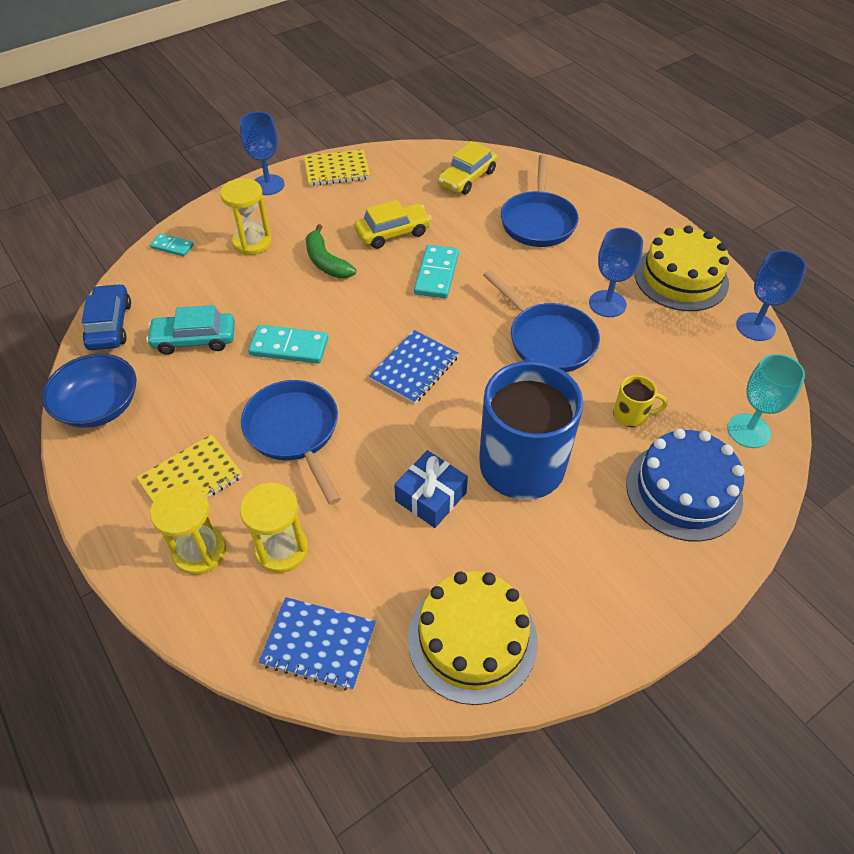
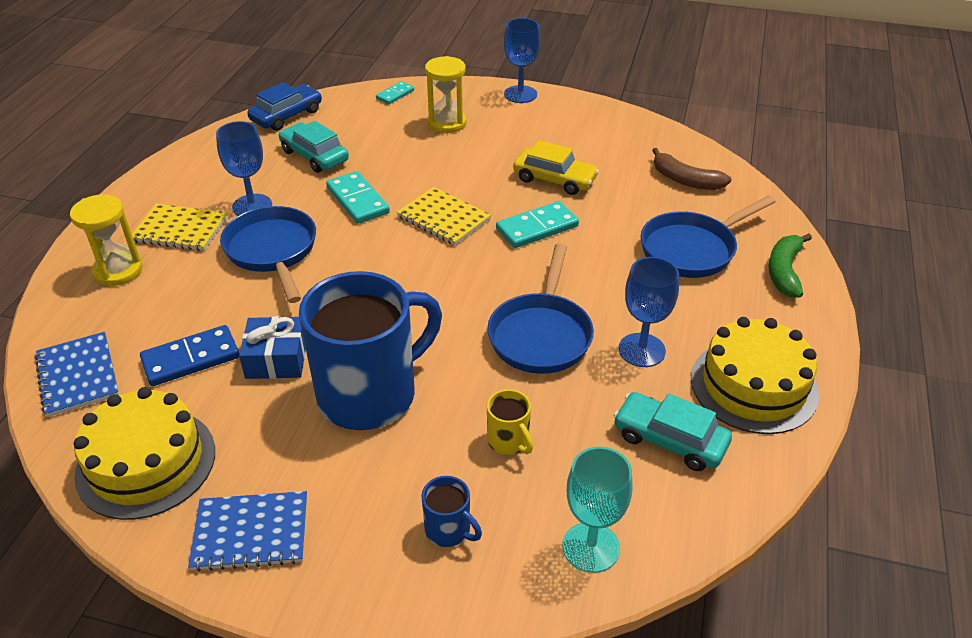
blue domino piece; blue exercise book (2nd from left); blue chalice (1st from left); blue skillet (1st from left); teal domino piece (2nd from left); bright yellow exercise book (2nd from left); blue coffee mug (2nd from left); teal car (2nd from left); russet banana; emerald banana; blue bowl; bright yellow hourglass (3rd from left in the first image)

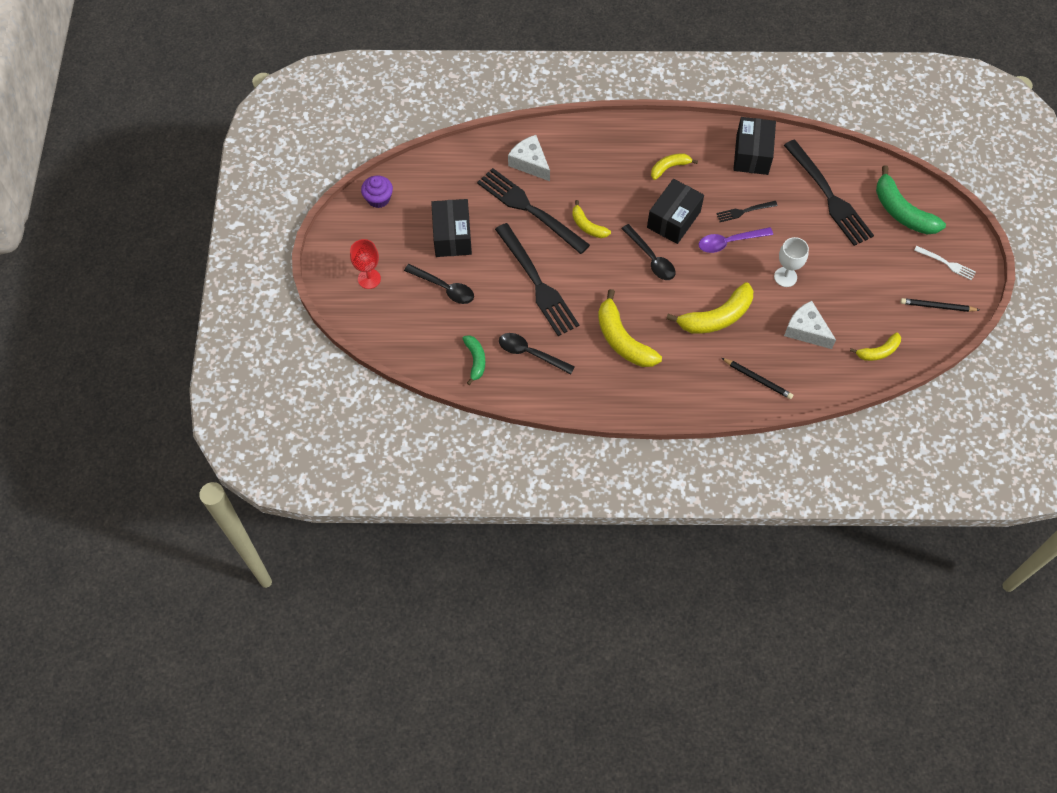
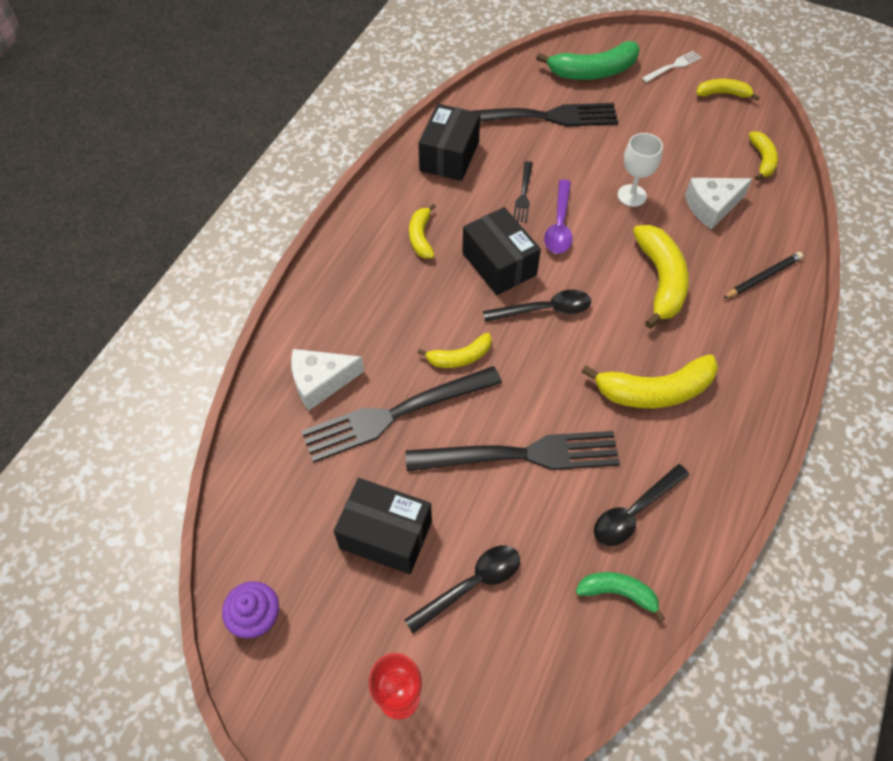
black box (2nd from left); bright yellow banana (5th from left)

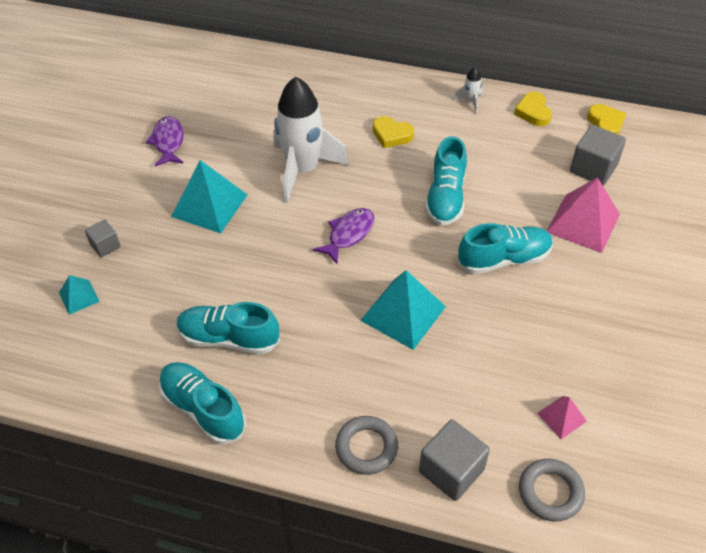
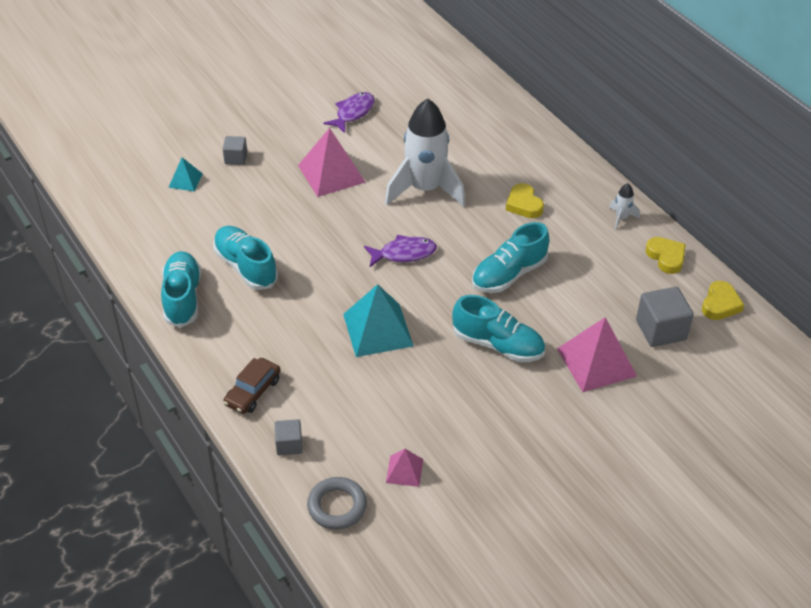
russet car; grey cube (2nd from left); pink solid pyramid (1st from left); bright yellow heart shape (2nd from left)

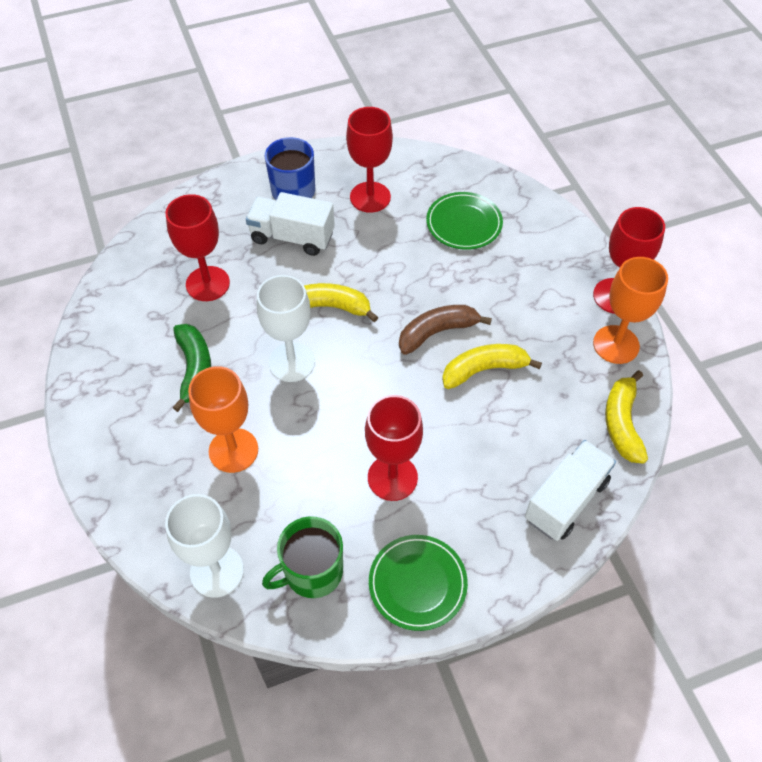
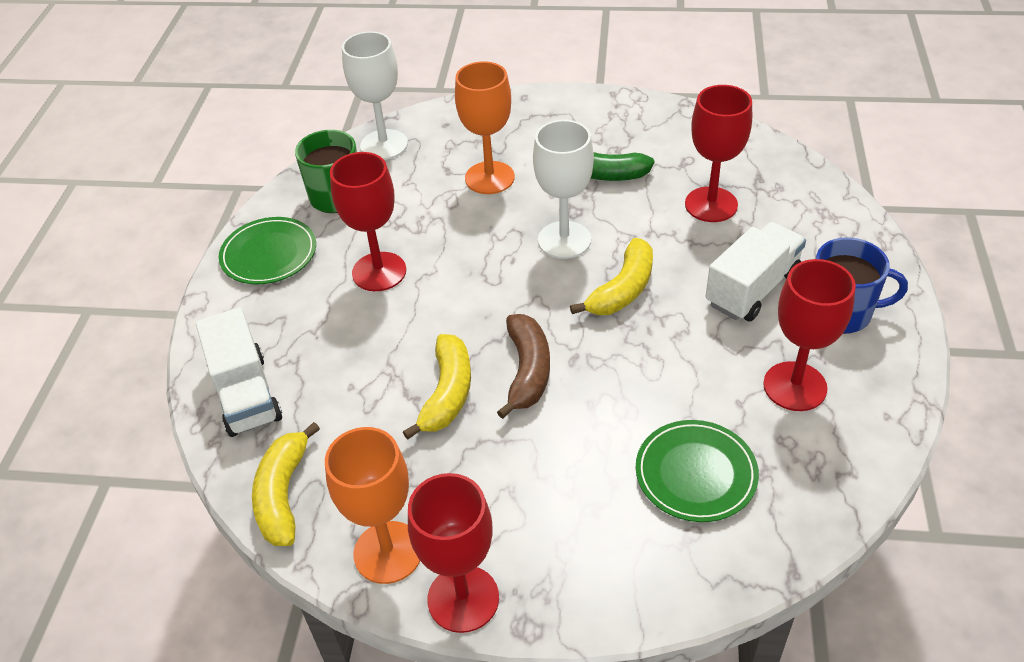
bright yellow banana (1st from left)

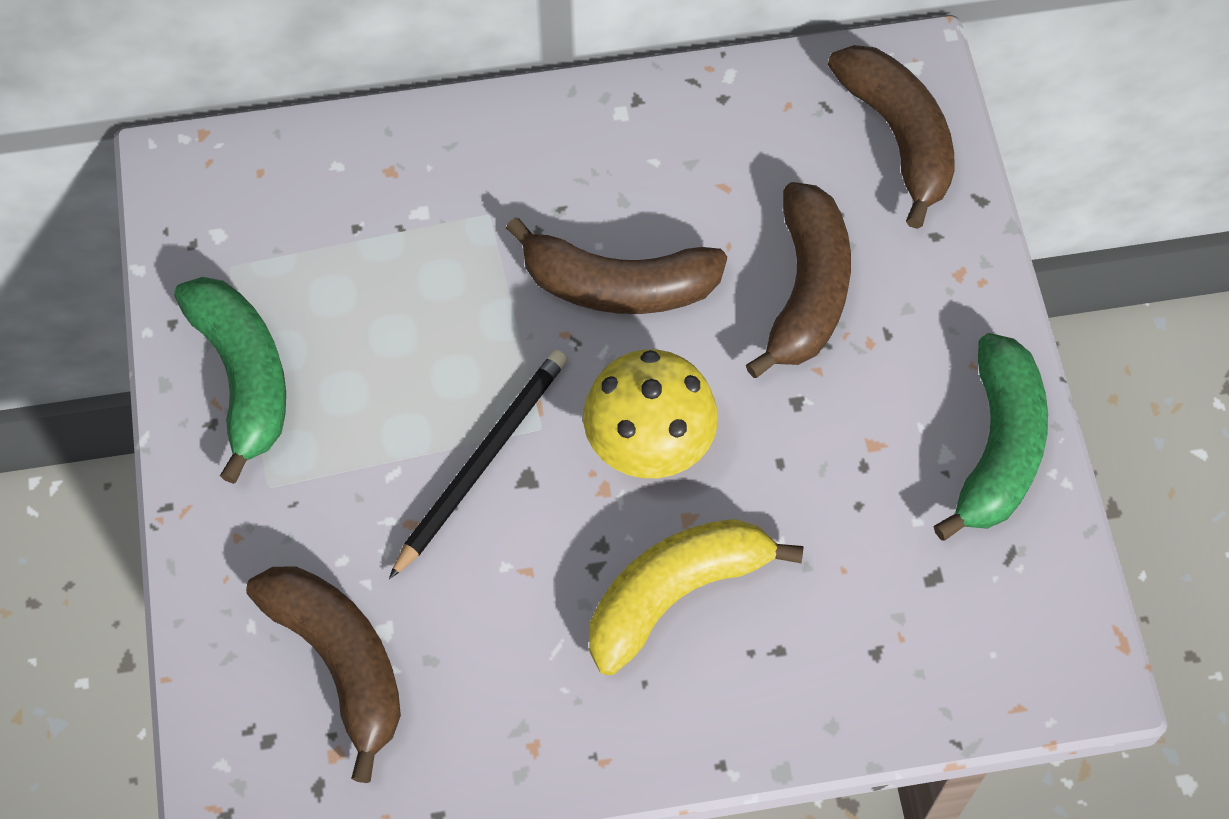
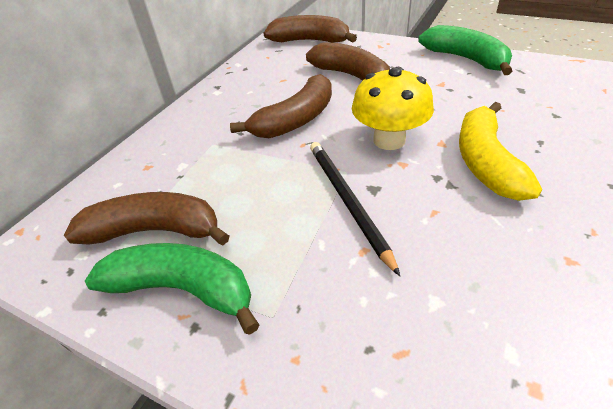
russet banana (1st from left)

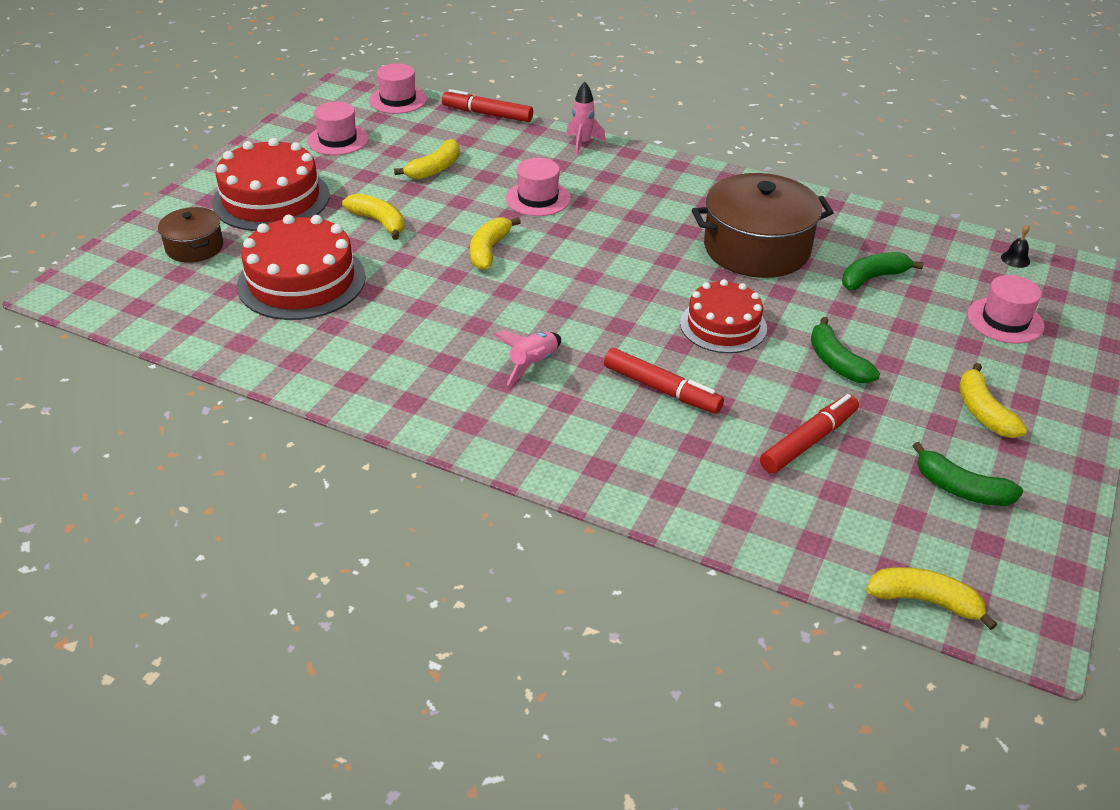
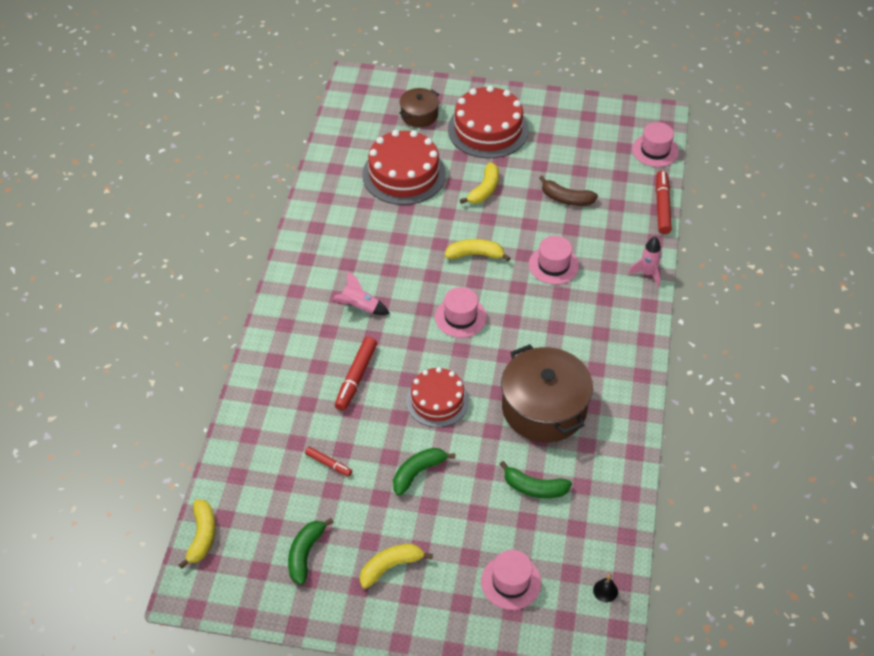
crimson marker (1st from left); pink tall hat (1st from left); emerald banana (3rd from left); russet banana

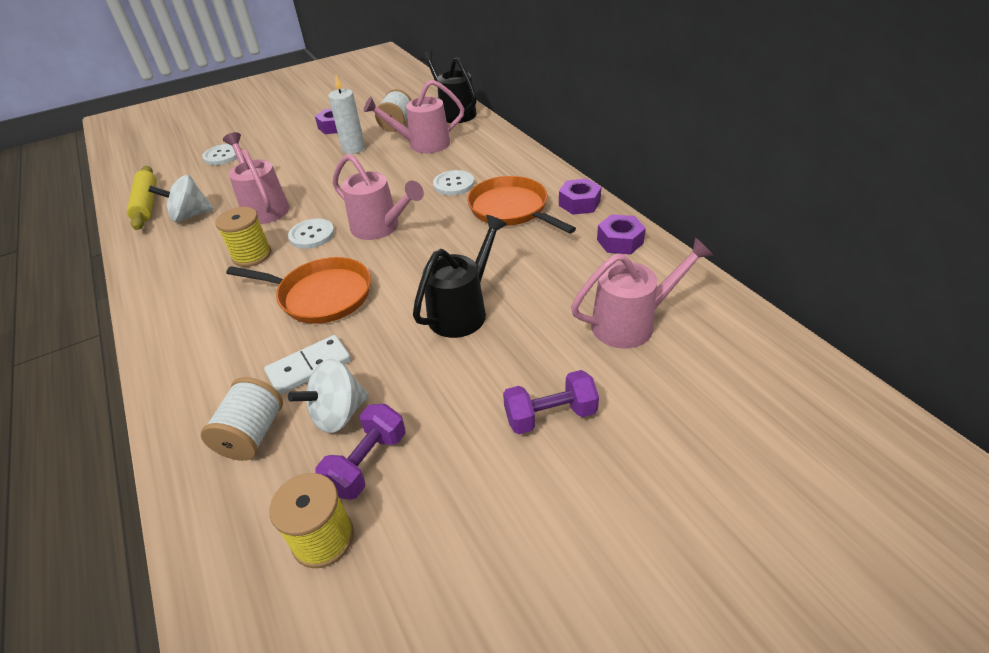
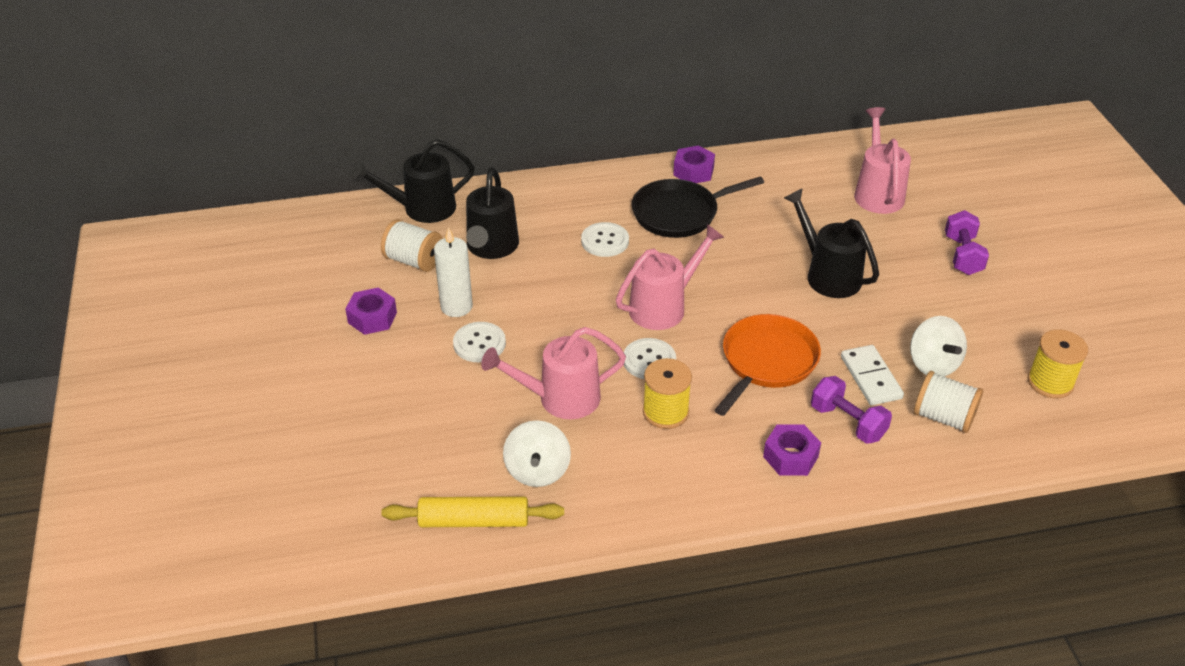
pure white sewing button (1st from left); black sprinkling can (2nd from left); black skillet; violet nut (3rd from left); violet hand weight (1st from left)

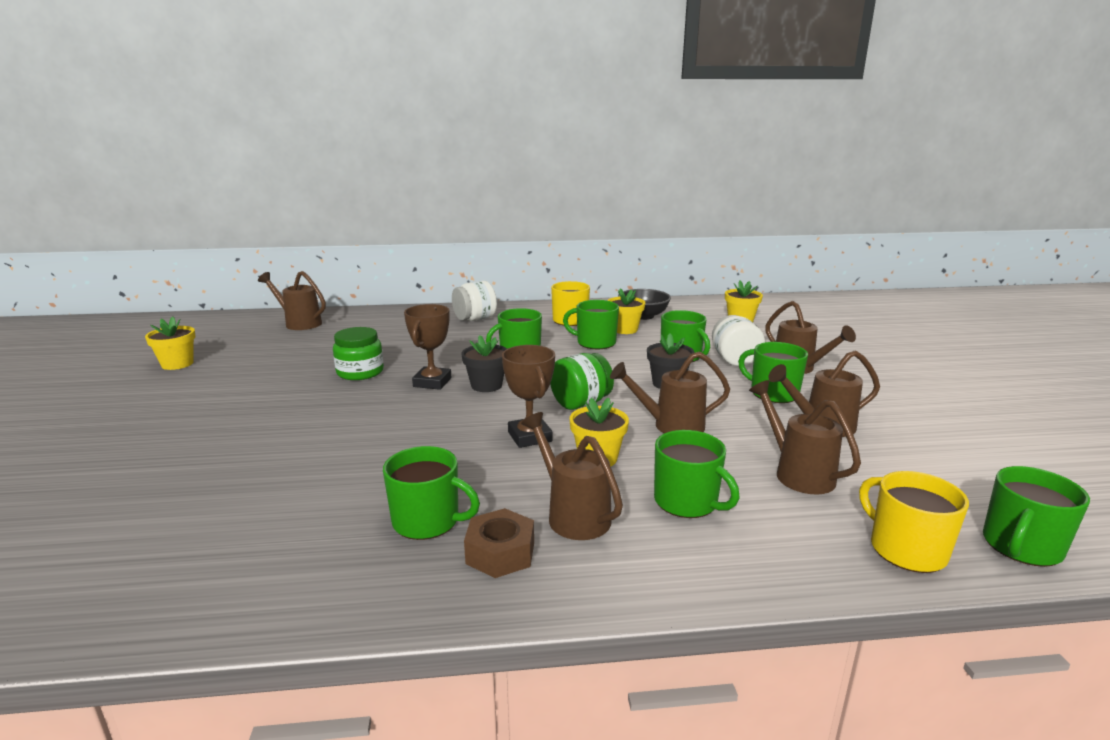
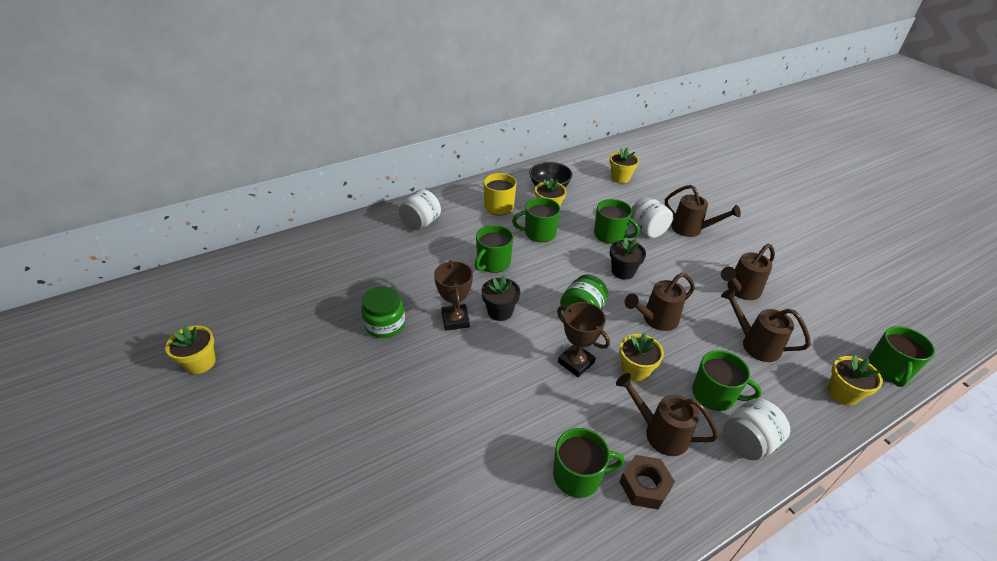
pure white preserve jar (3rd from left); bright yellow flower pot (5th from left); russet sprinkling can (1st from left in the first image); emerald coffee mug (6th from left in the first image)

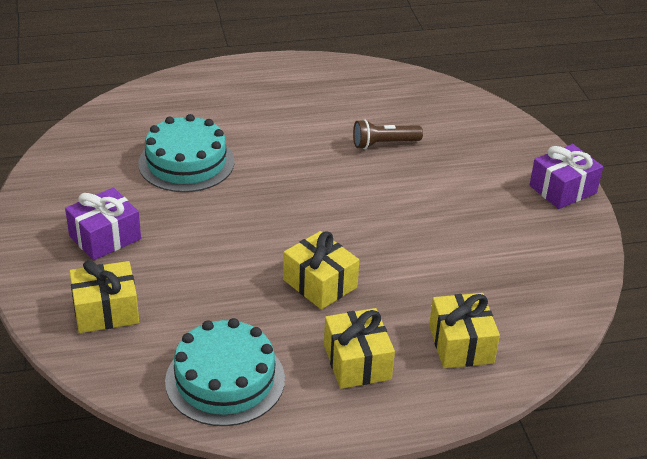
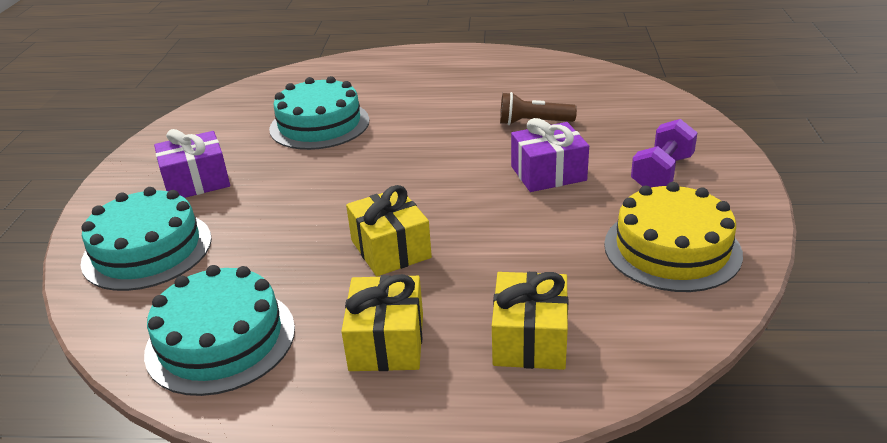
teal cake (1st from left); violet gift (2nd from left); bright yellow cake; violet hand weight

